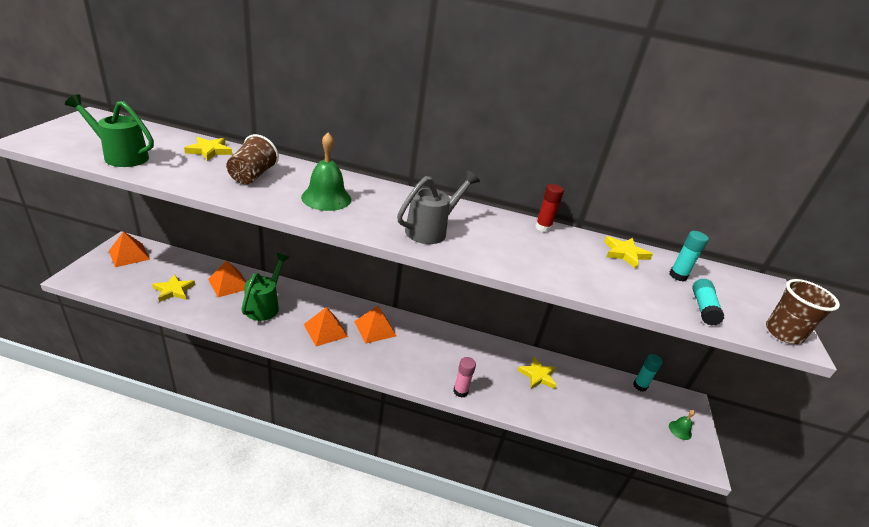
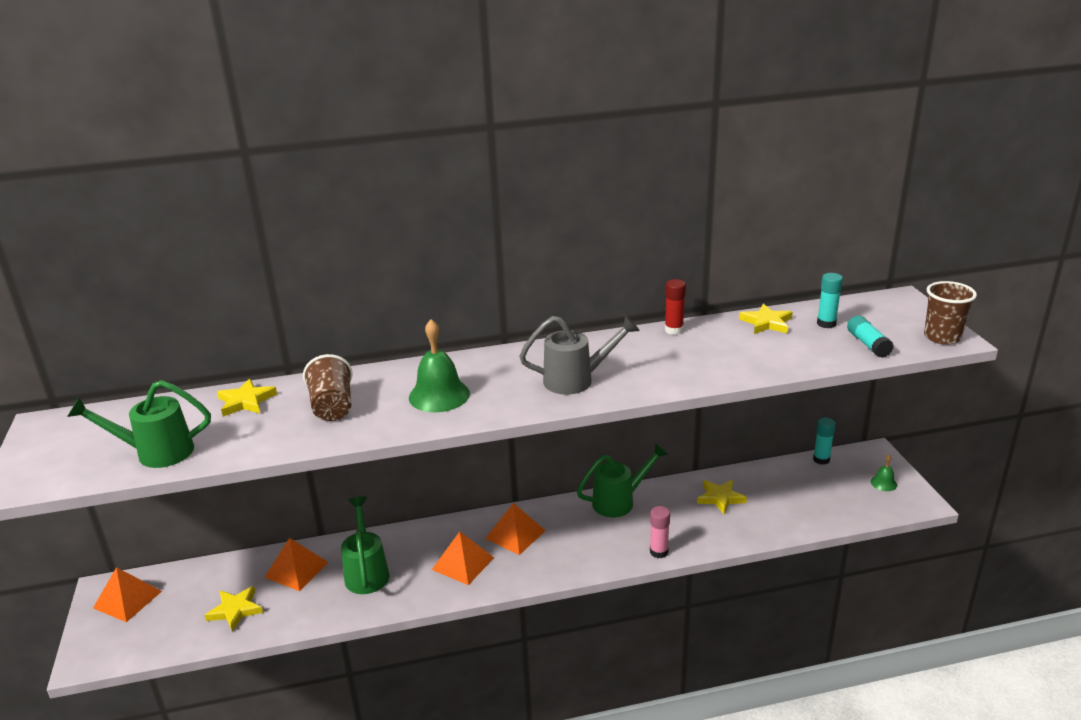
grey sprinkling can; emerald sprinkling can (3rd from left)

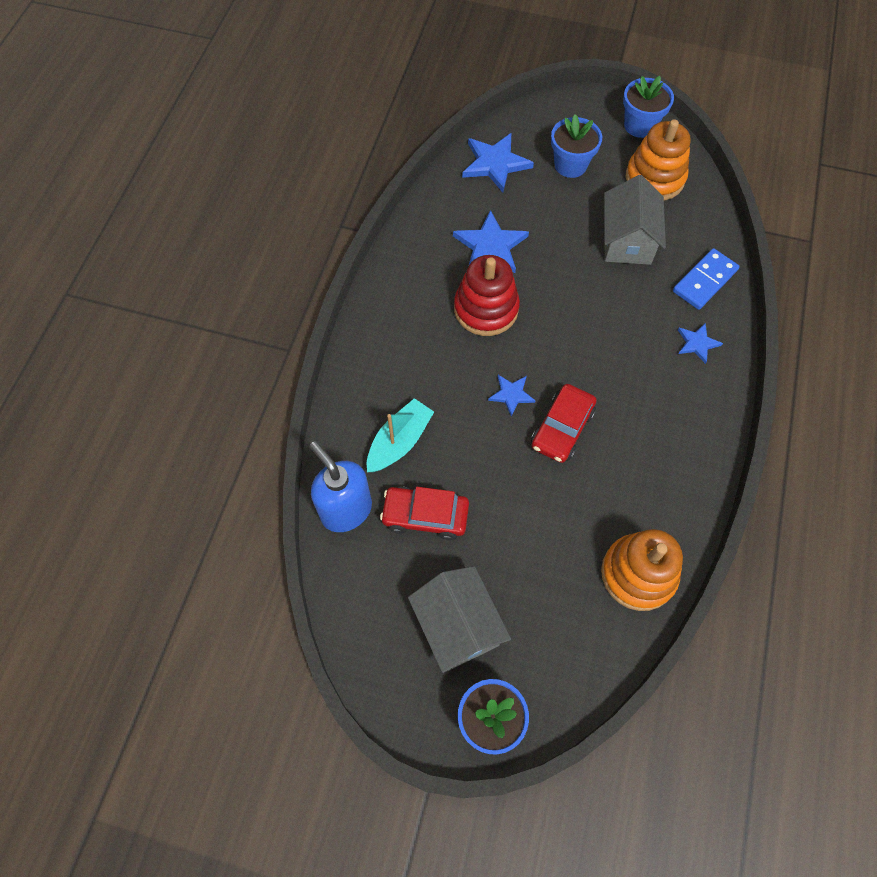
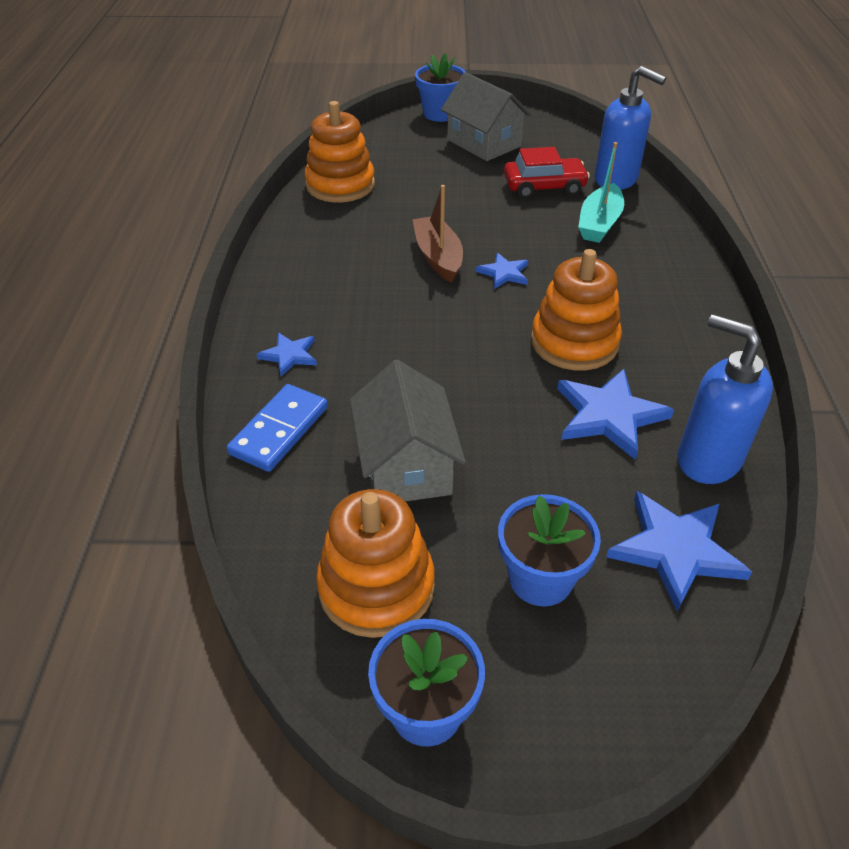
russet sailboat; orange stacking toy (3rd from left); blue pump bottle (2nd from left)

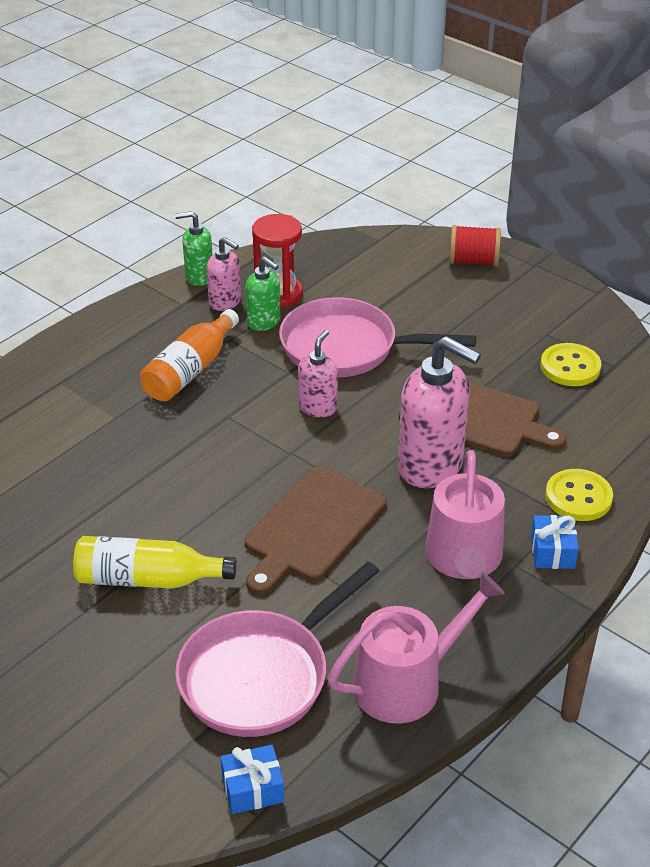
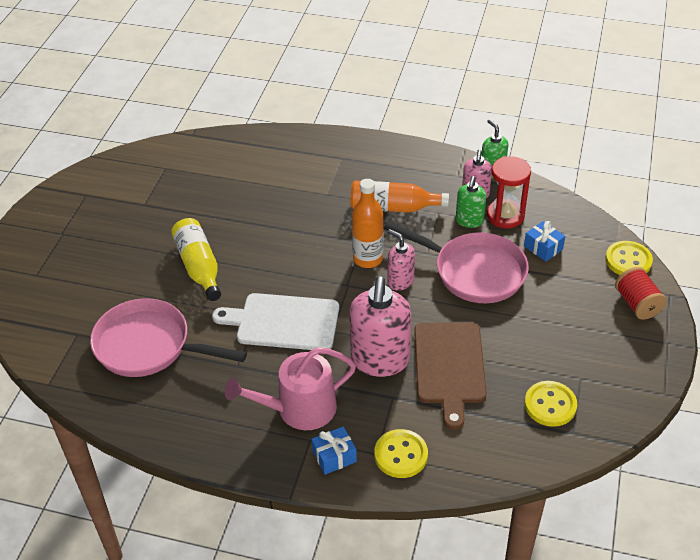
pure white bread board; orange drink bottle (1st from left); pink skillet (2nd from left); pink pump bottle (2nd from left); blue gift (2nd from left); bright yellow sewing button (3rd from left); pink sprinkling can (1st from left in the first image)

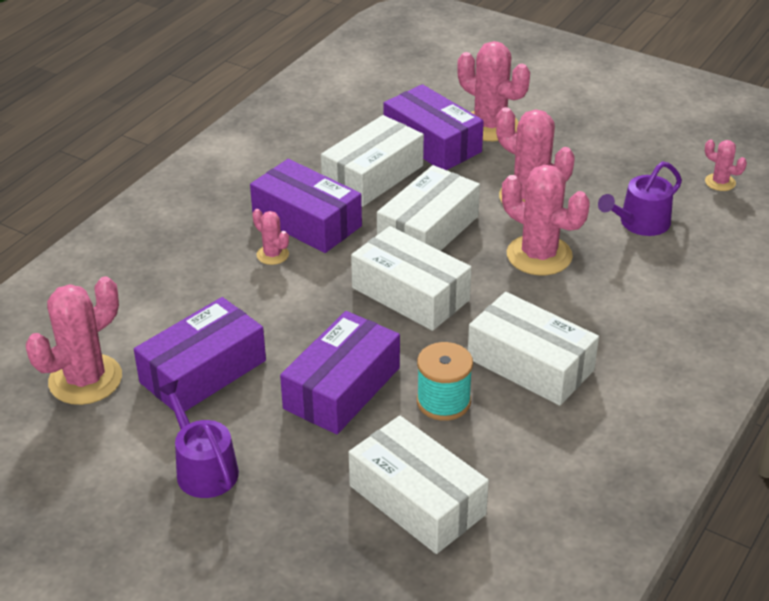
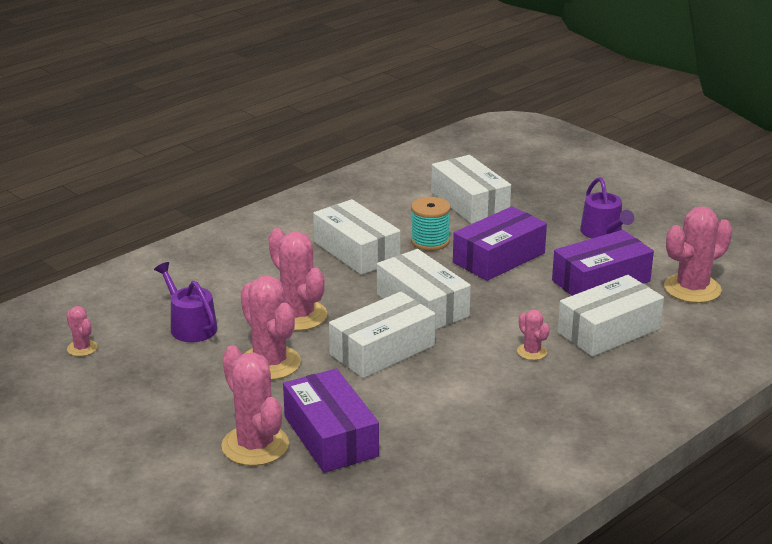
violet sprinkling can (1st from left); pure white box (5th from left); violet box (2nd from left in the first image)

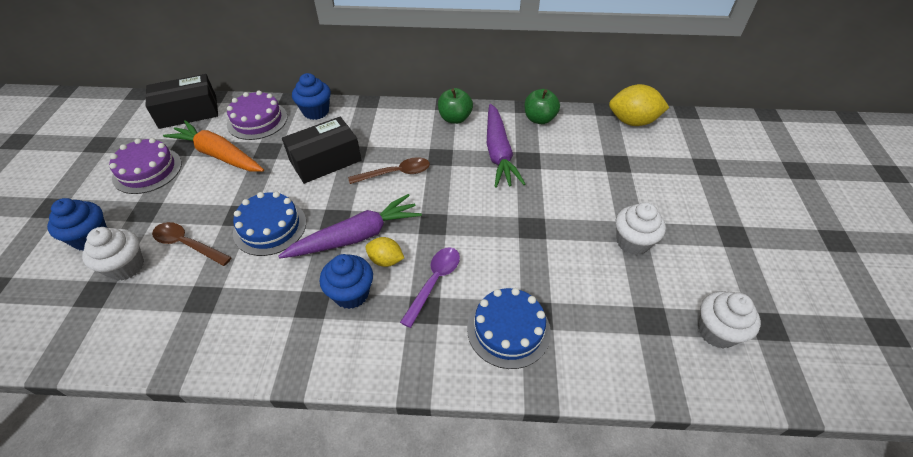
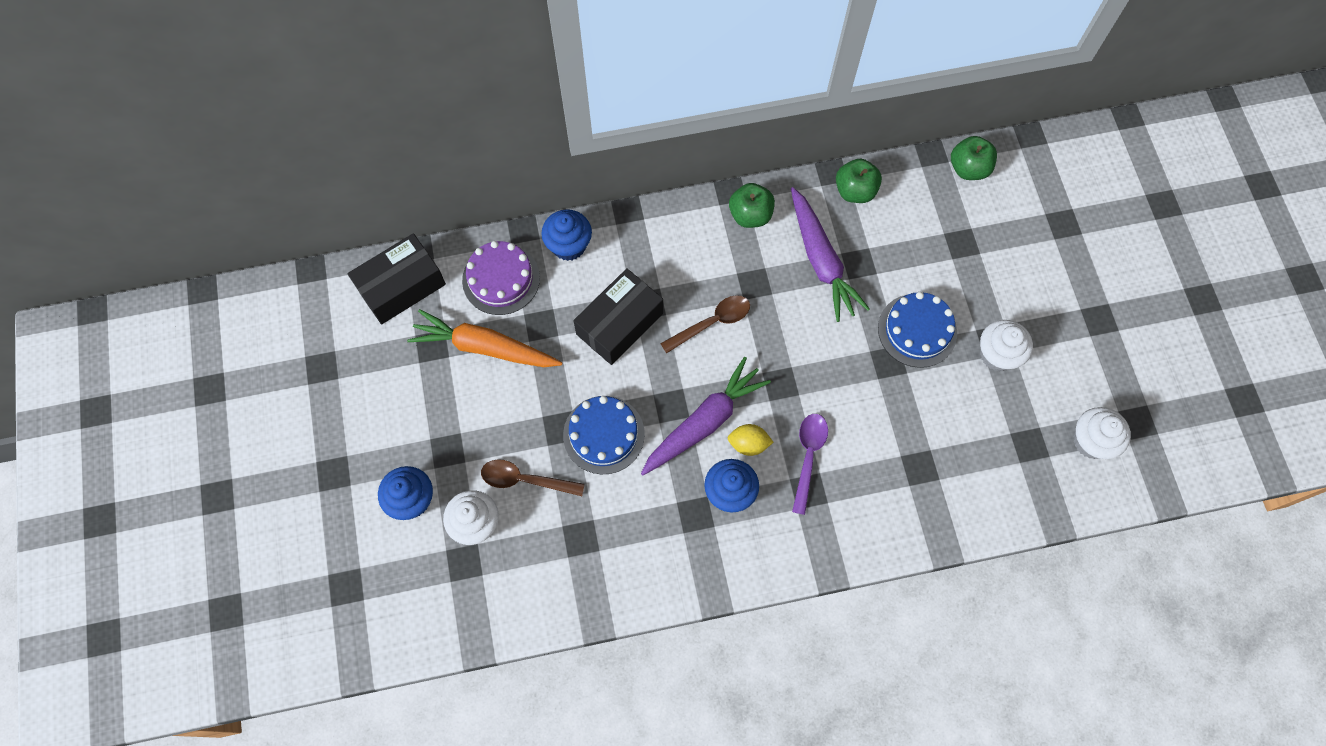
blue cake (2nd from left); emerald toy apple (3rd from left); violet cake (1st from left in the first image)

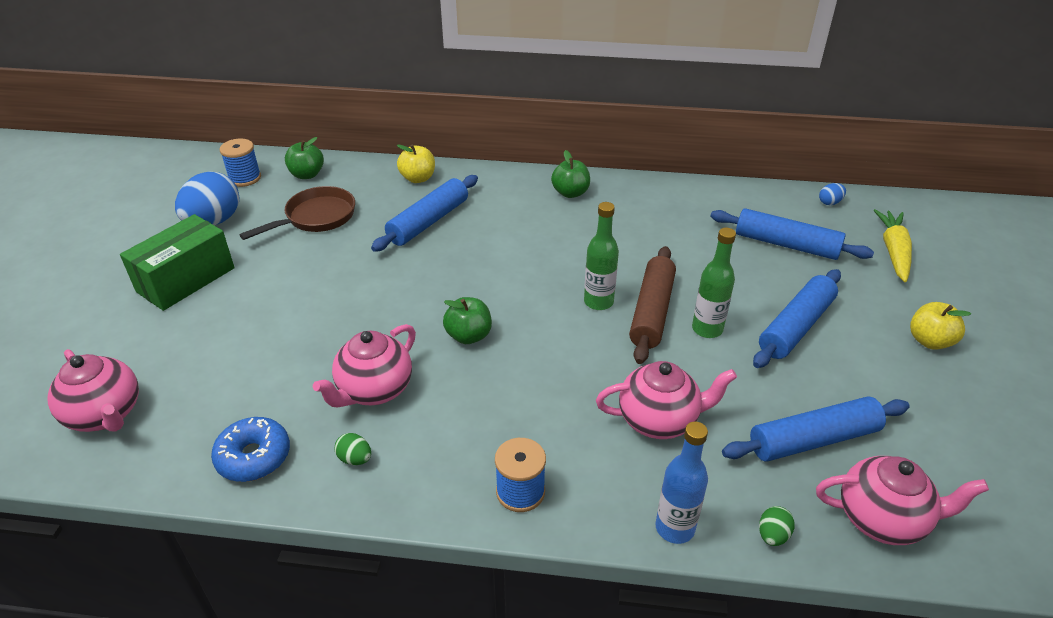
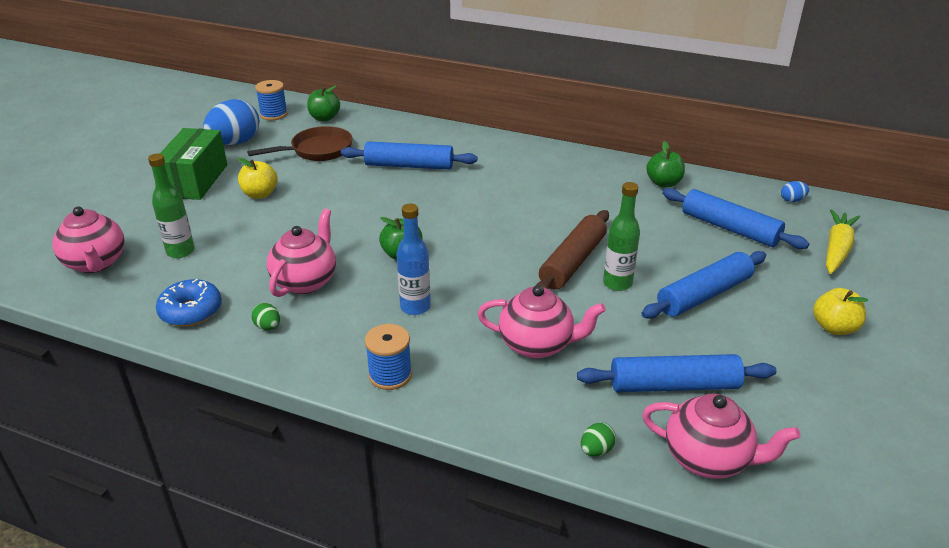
emerald drink bottle (1st from left); emerald box; bright yellow toy apple (1st from left); pink tea pot (2nd from left); blue rolling pin (1st from left); blue drink bottle; emerald toy apple (3rd from left)

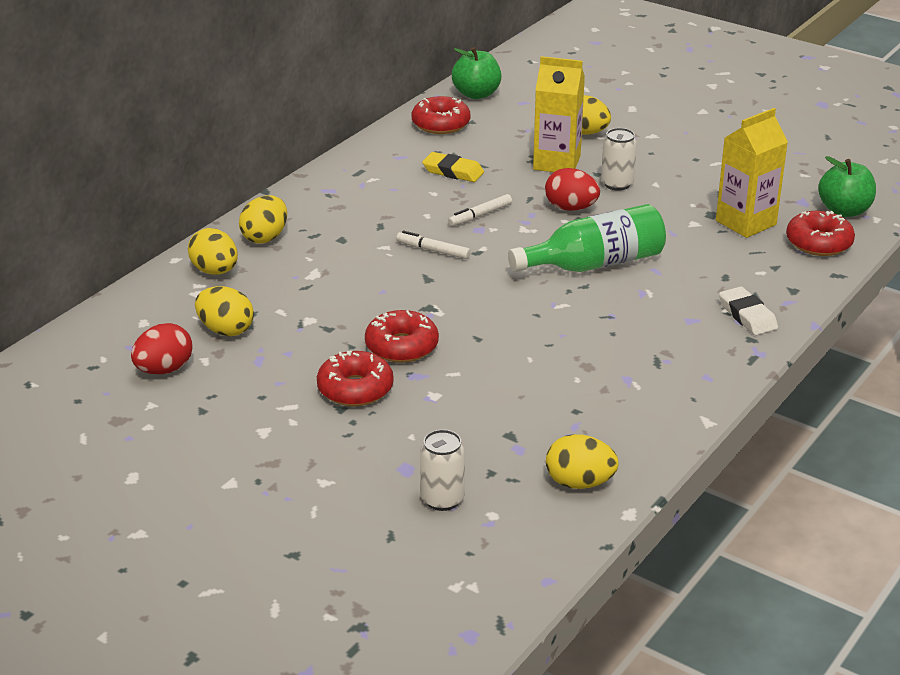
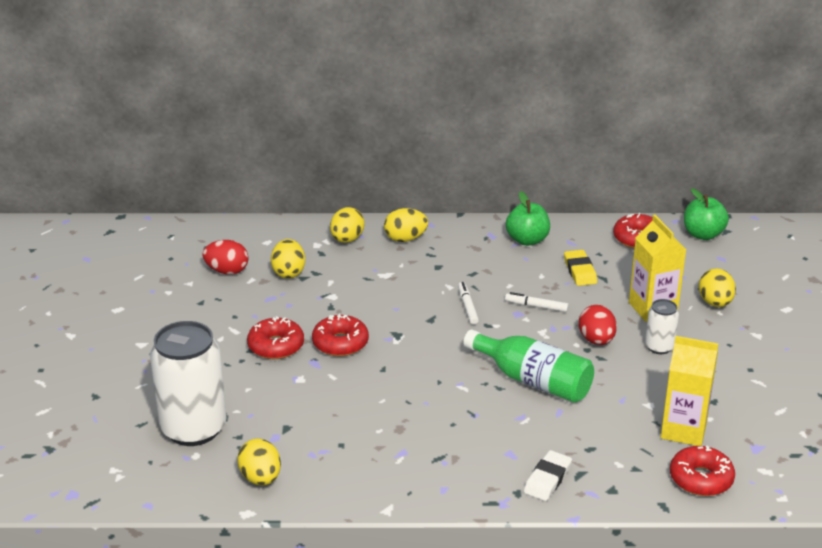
pure white tin (1st from left); emerald toy apple (1st from left)

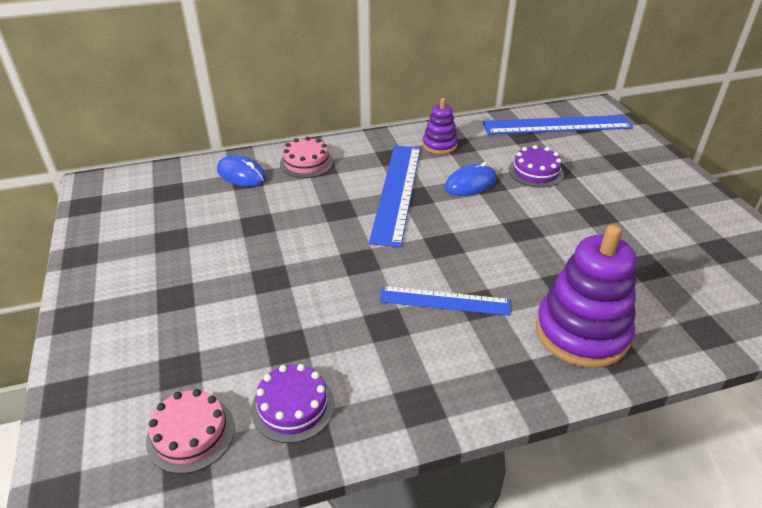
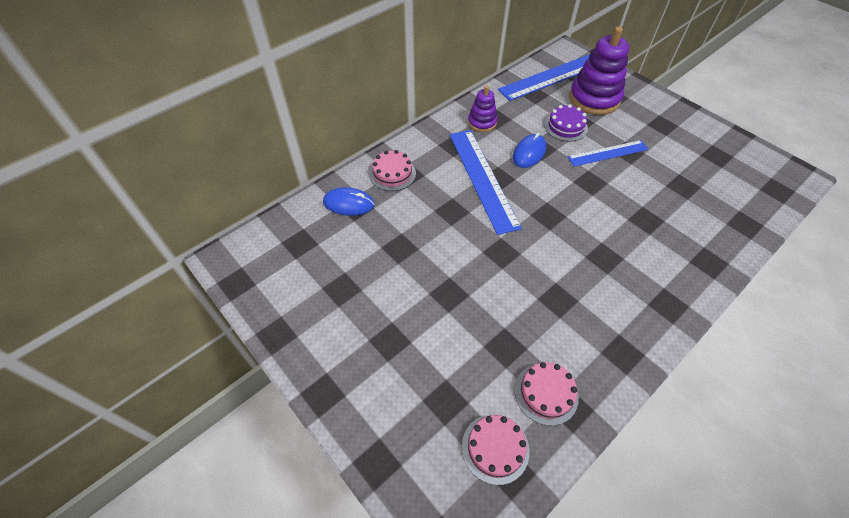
pink cake (3rd from left); blue measuring stick (3rd from left); violet stacking toy (2nd from left)

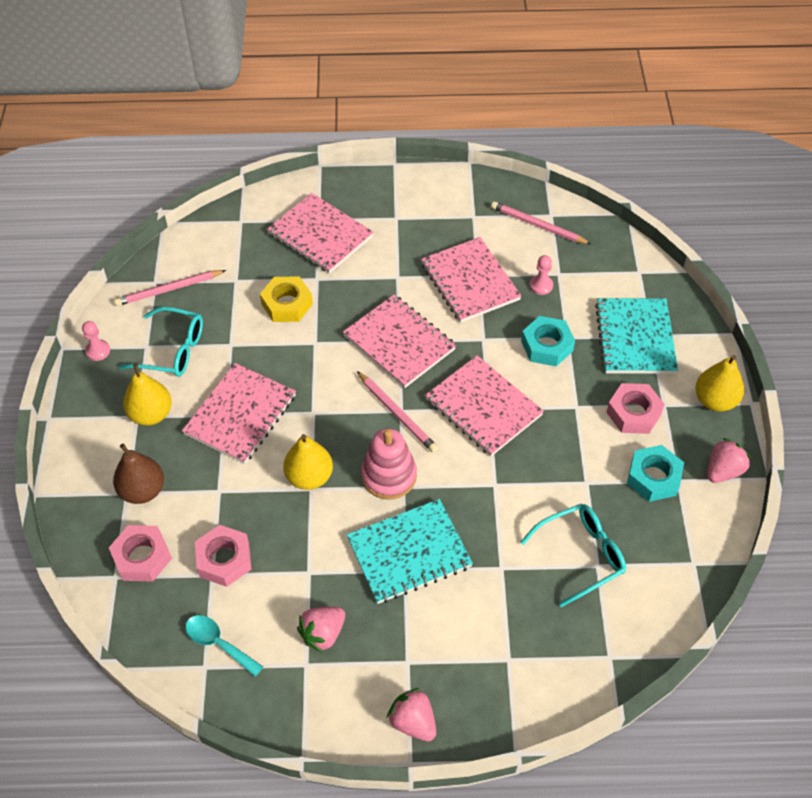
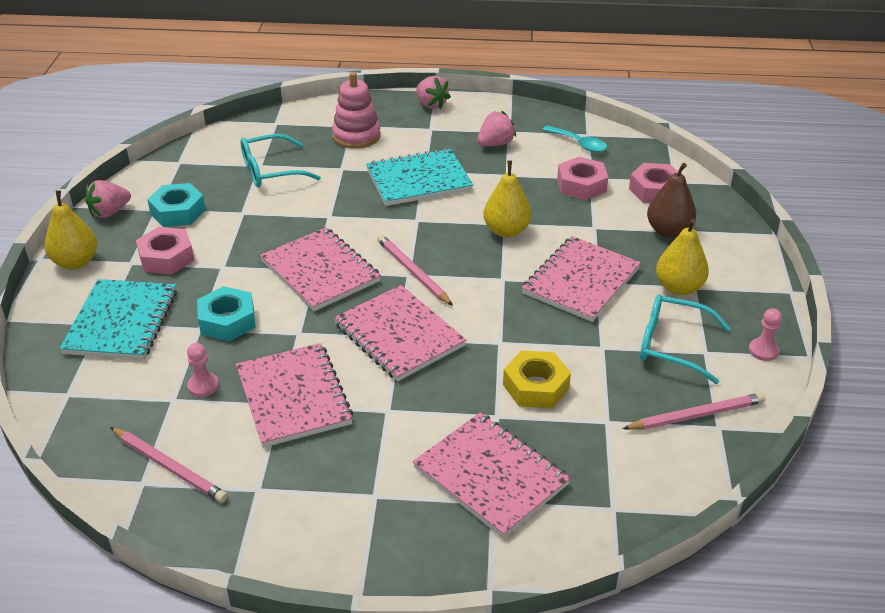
pink stacking toy

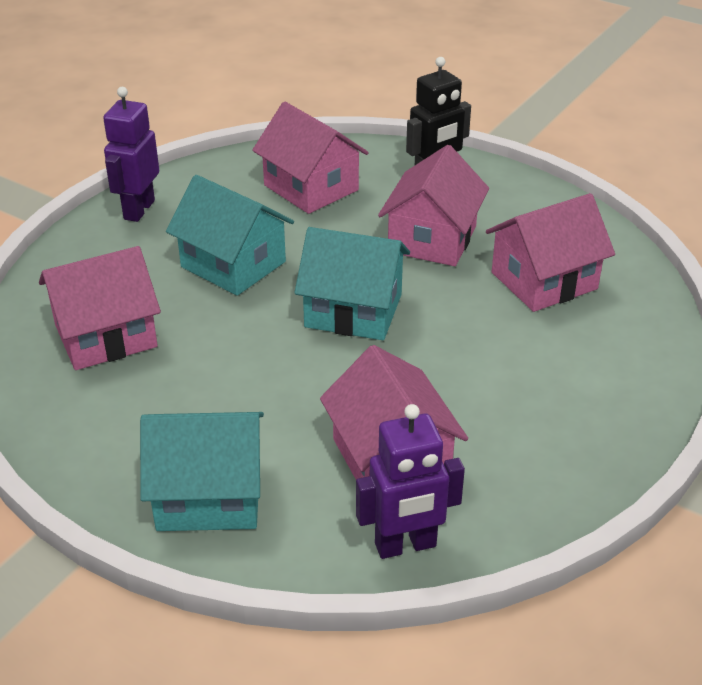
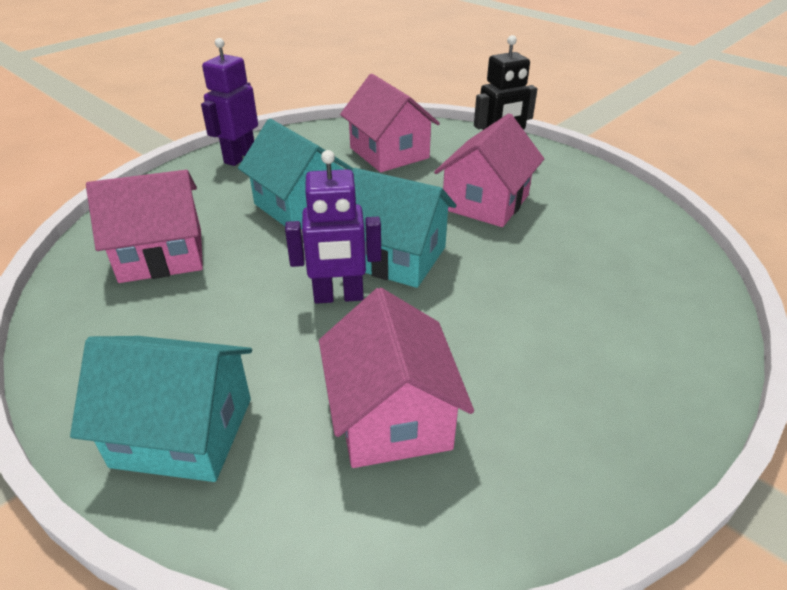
violet toy robot (2nd from left); pink toy house (5th from left in the first image)

